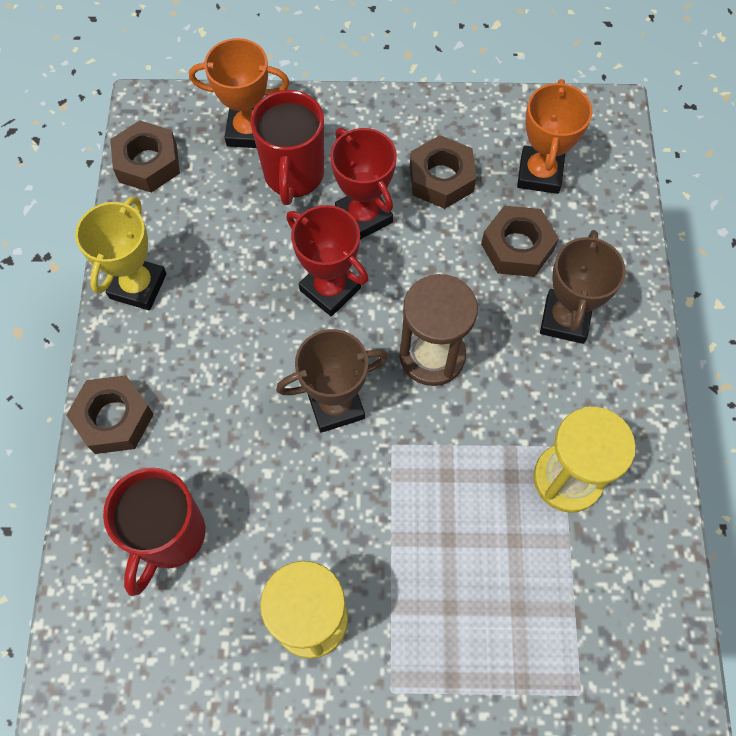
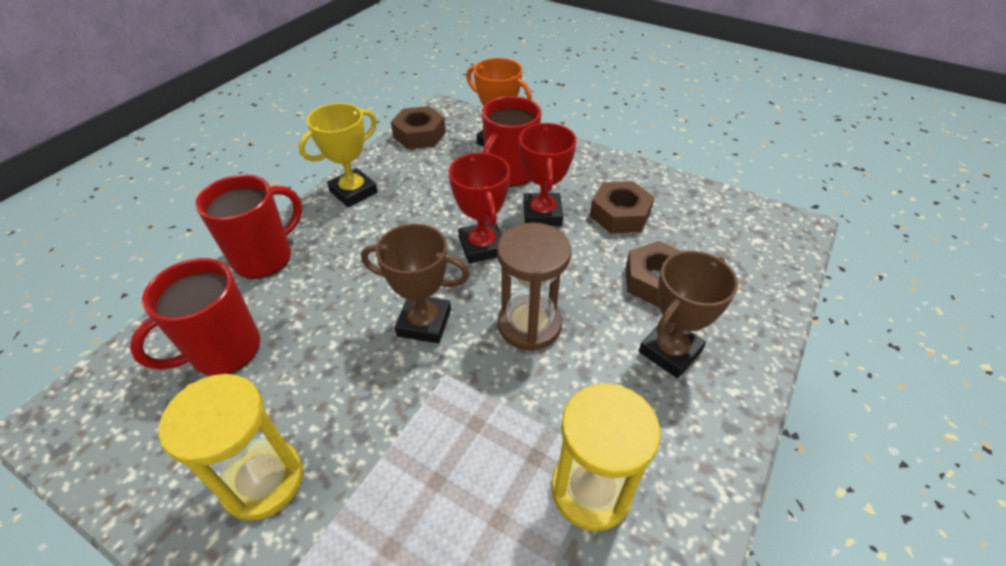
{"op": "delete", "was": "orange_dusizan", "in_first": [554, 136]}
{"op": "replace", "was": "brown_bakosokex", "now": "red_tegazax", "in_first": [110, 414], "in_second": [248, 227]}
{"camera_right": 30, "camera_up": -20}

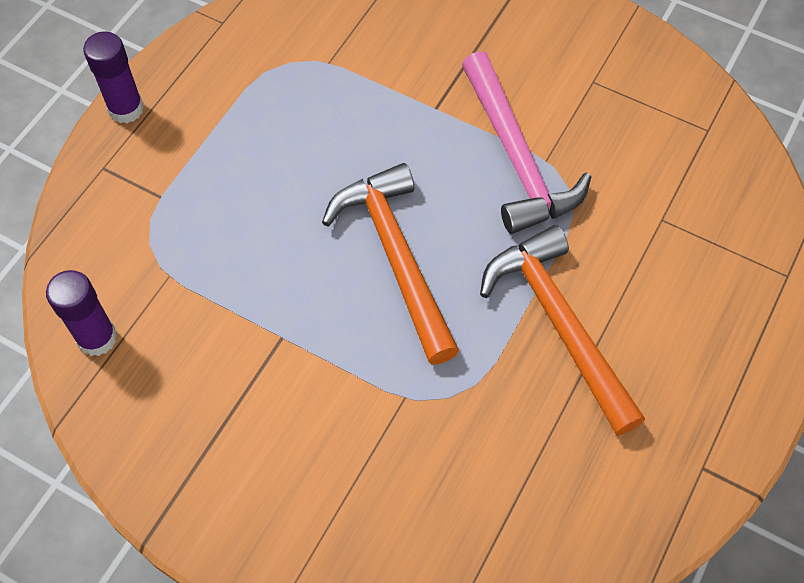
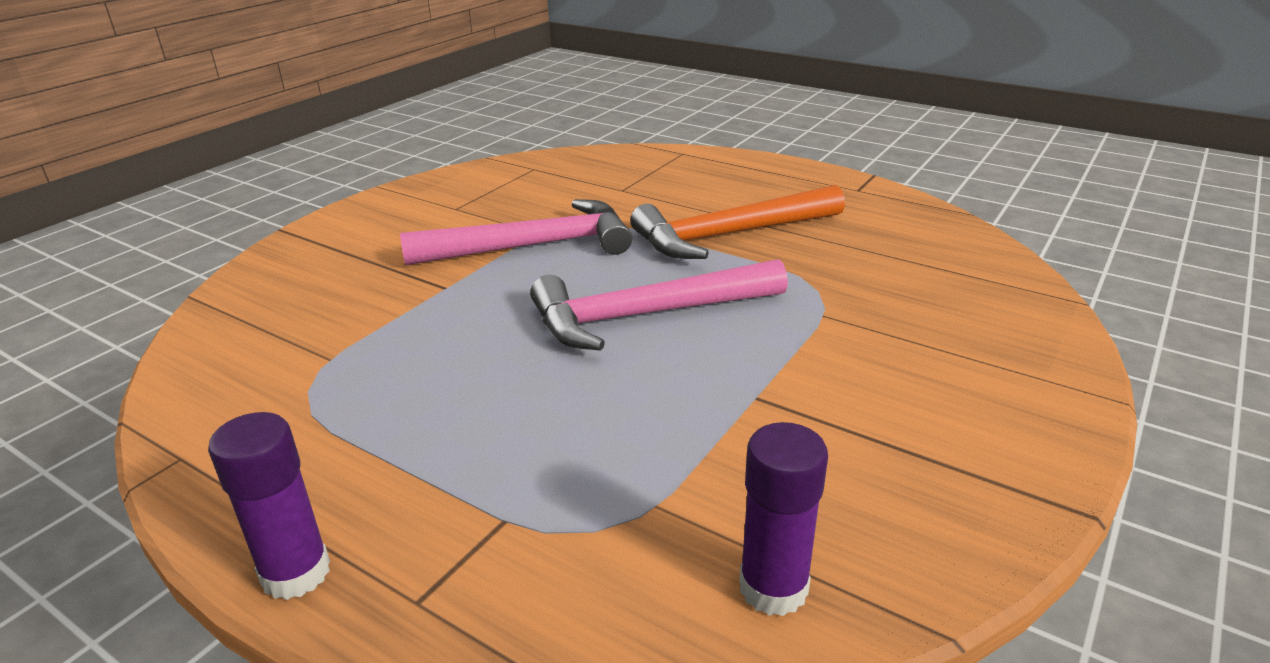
{"op": "recolor", "was": "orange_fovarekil", "now": "pink_fovarekil", "in_first": [390, 264], "in_second": [659, 305]}
{"camera_right": -85, "camera_up": -30}

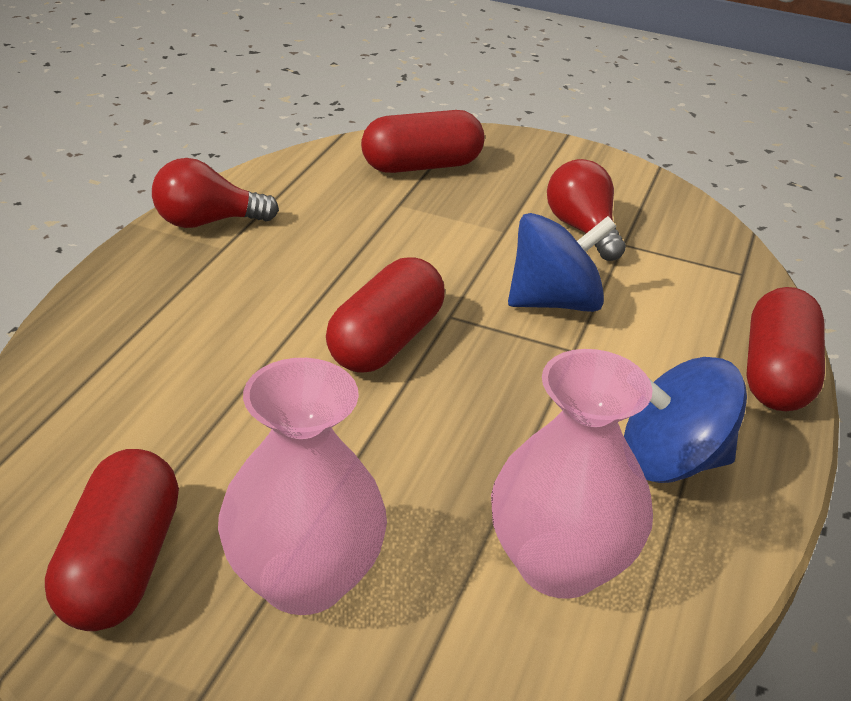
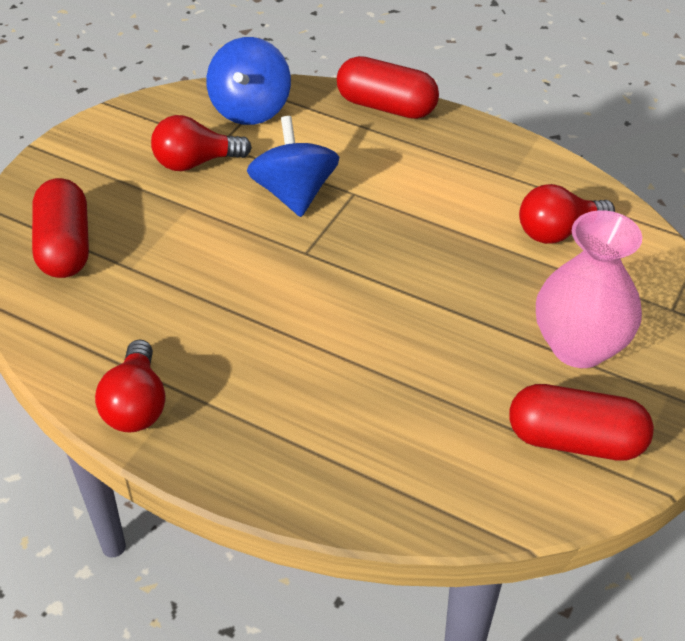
{"op": "delete", "was": "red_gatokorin", "in_first": [385, 315]}
{"op": "replace", "was": "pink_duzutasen", "now": "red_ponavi", "in_first": [572, 474], "in_second": [567, 214]}
{"op": "move", "was": "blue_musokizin", "in_first": [685, 420], "in_second": [248, 81]}
{"camera_right": -80, "camera_up": 10}

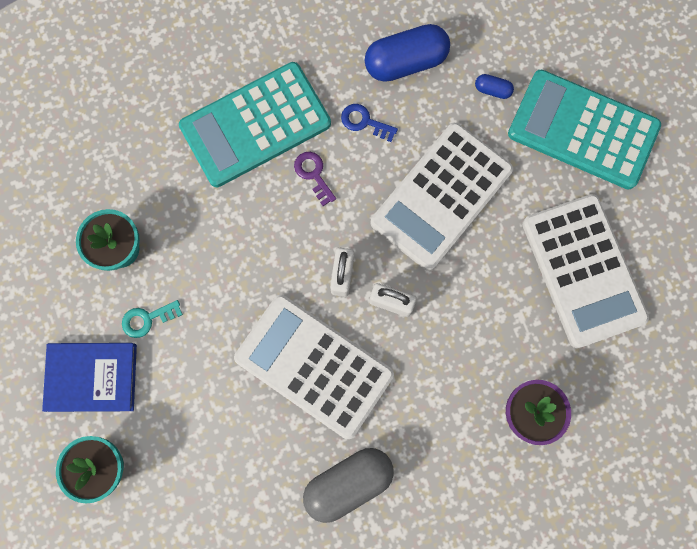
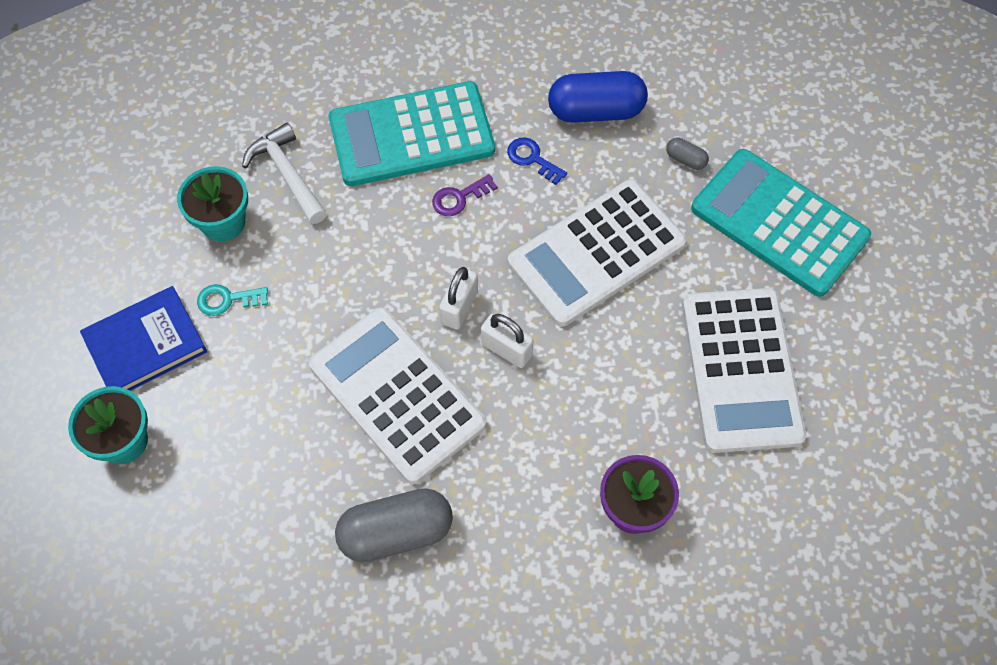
{"op": "recolor", "was": "blue_gatokorin", "now": "grey_gatokorin", "in_first": [494, 86], "in_second": [687, 154]}
{"op": "rotate", "was": "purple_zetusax", "in_first": [315, 179], "in_second": [465, 195], "clockwise": -105}
{"op": "rotate", "was": "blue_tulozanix", "in_first": [89, 377], "in_second": [143, 338], "clockwise": -45}
{"op": "insert", "now": "white_fovarekil", "in_second": [284, 173]}
{"camera_right": 15, "camera_up": -15}

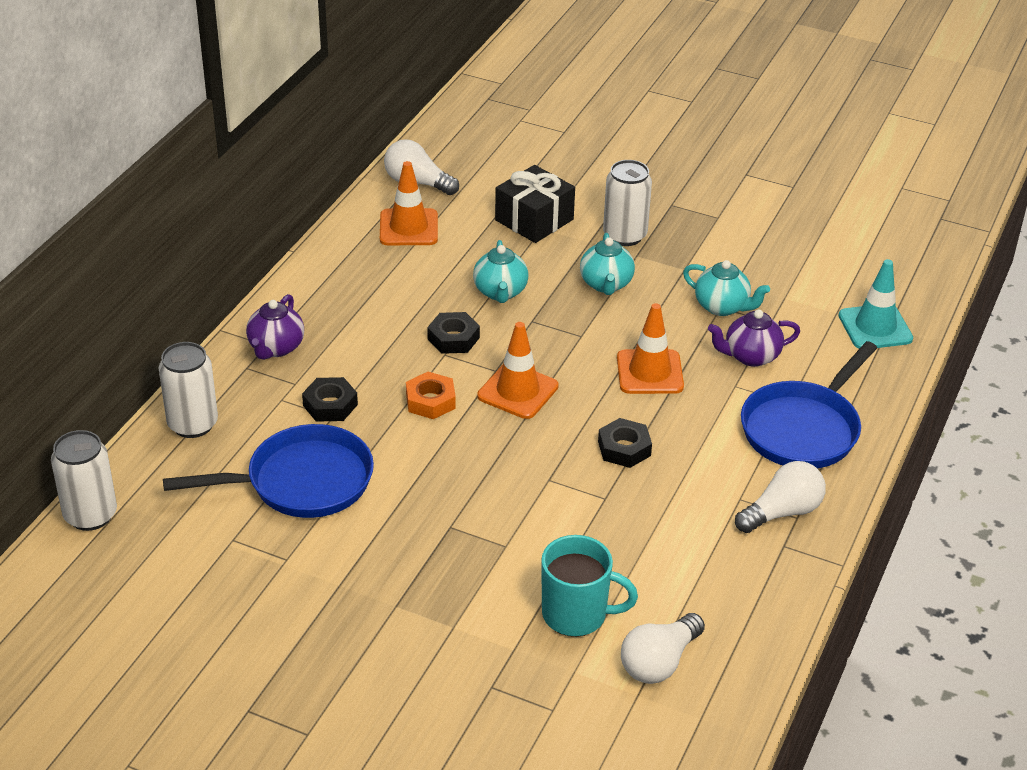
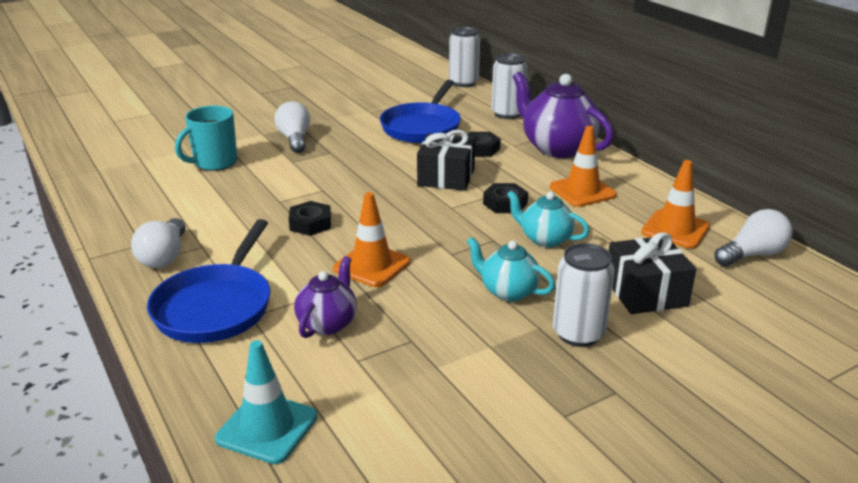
{"op": "delete", "was": "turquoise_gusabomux", "in_first": [726, 288]}
{"op": "resize", "was": "purple_gusabomux", "in_first": [275, 327], "in_second": [563, 115], "ratio": 1.78}
{"op": "move", "was": "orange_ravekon", "in_first": [518, 370], "in_second": [583, 166]}
{"op": "rotate", "was": "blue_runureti", "in_first": [809, 405], "in_second": [208, 281], "clockwise": -150}
{"op": "replace", "was": "orange_bakosokex", "now": "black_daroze", "in_first": [431, 395], "in_second": [446, 160]}
{"op": "move", "was": "white_ponavi", "in_first": [663, 648], "in_second": [292, 127]}
{"camera_right": 125, "camera_up": -10}

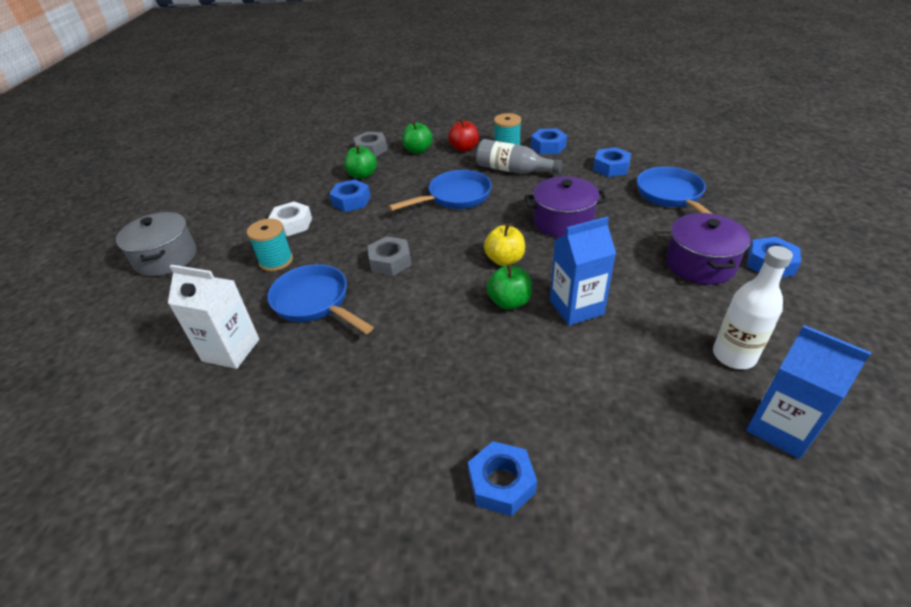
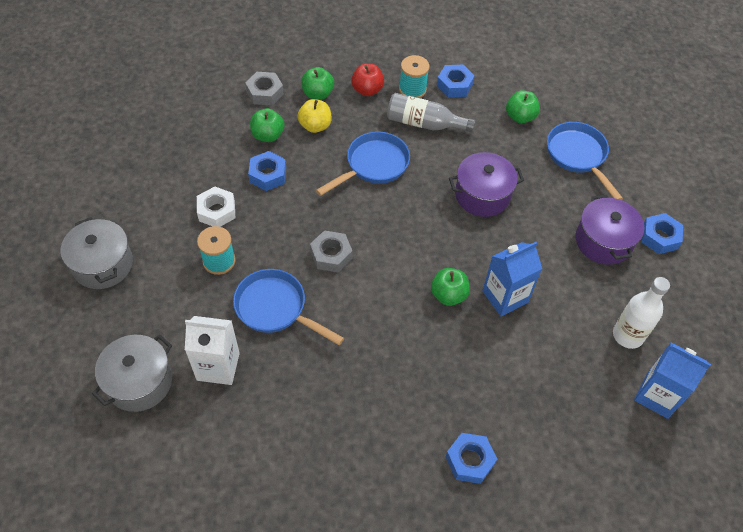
{"op": "replace", "was": "blue_bakosokex", "now": "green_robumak", "in_first": [612, 162], "in_second": [523, 106]}
{"op": "move", "was": "yellow_robumak", "in_first": [504, 245], "in_second": [315, 116]}
{"op": "insert", "now": "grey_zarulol", "in_second": [132, 373]}
{"camera_right": -15, "camera_up": 15}

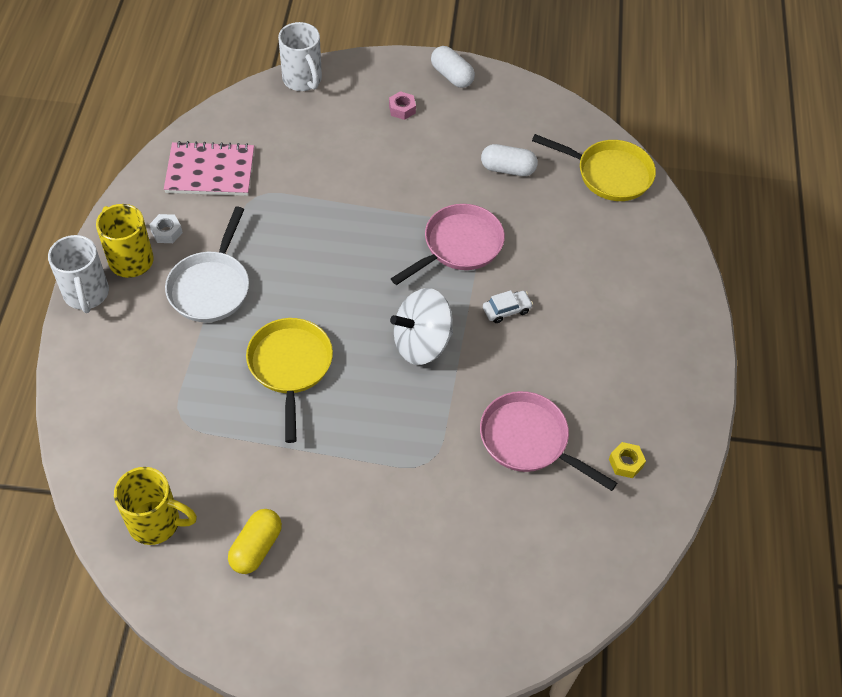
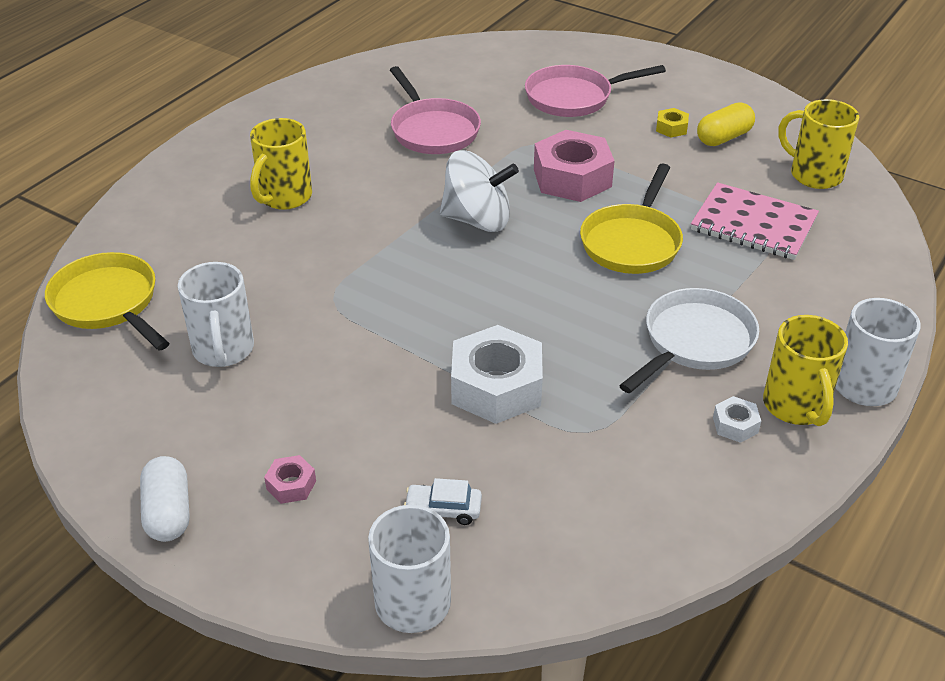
{"op": "move", "was": "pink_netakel", "in_first": [209, 168], "in_second": [755, 221]}
{"op": "replace", "was": "white_gatokorin", "now": "white_tegazax", "in_first": [509, 160], "in_second": [216, 314]}
{"op": "move", "was": "pink_runureti", "in_first": [448, 244], "in_second": [595, 91]}
{"op": "move", "was": "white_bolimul", "in_first": [508, 306], "in_second": [443, 501]}
{"op": "move", "was": "yellow_bakosokex", "in_first": [627, 460], "in_second": [672, 123]}
{"op": "insert", "now": "yellow_tegazax", "in_second": [281, 164]}
{"op": "insert", "now": "pink_bakosokex", "in_second": [574, 166]}
{"op": "insert", "now": "white_bakosokex", "in_second": [497, 374]}
{"camera_right": -150, "camera_up": -15}

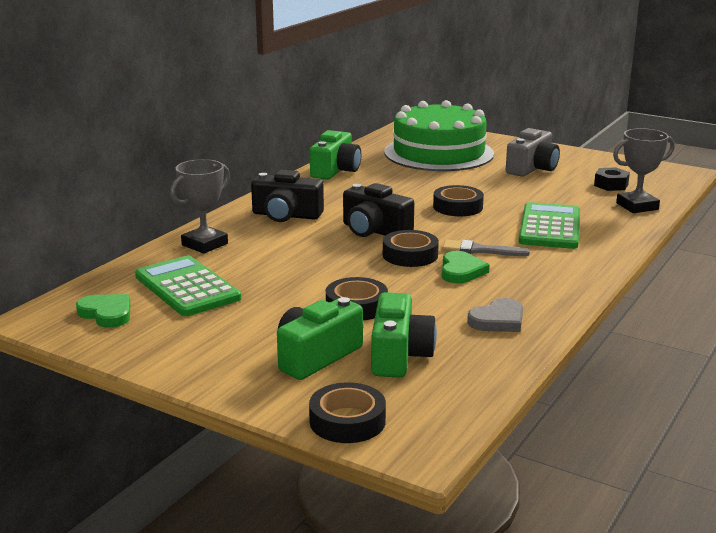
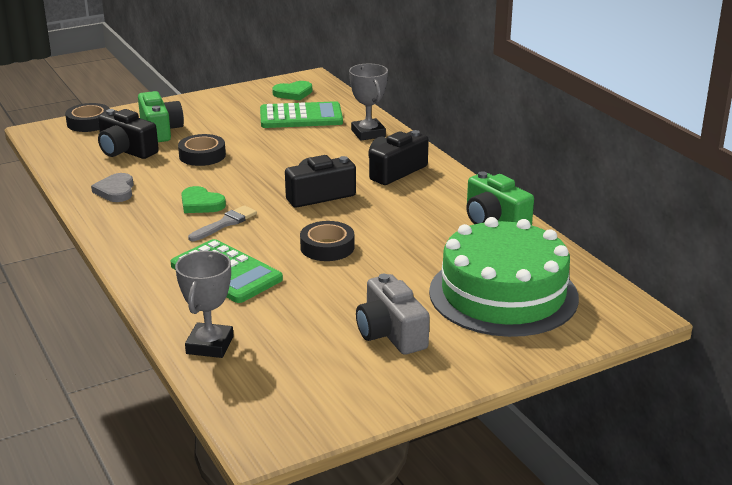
{"op": "delete", "was": "black_bakosokex", "in_first": [612, 179]}
{"op": "delete", "was": "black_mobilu", "in_first": [411, 248]}
{"op": "recolor", "was": "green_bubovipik", "now": "black_bubovipik", "in_first": [404, 334], "in_second": [128, 134]}
{"camera_right": 120, "camera_up": 5}

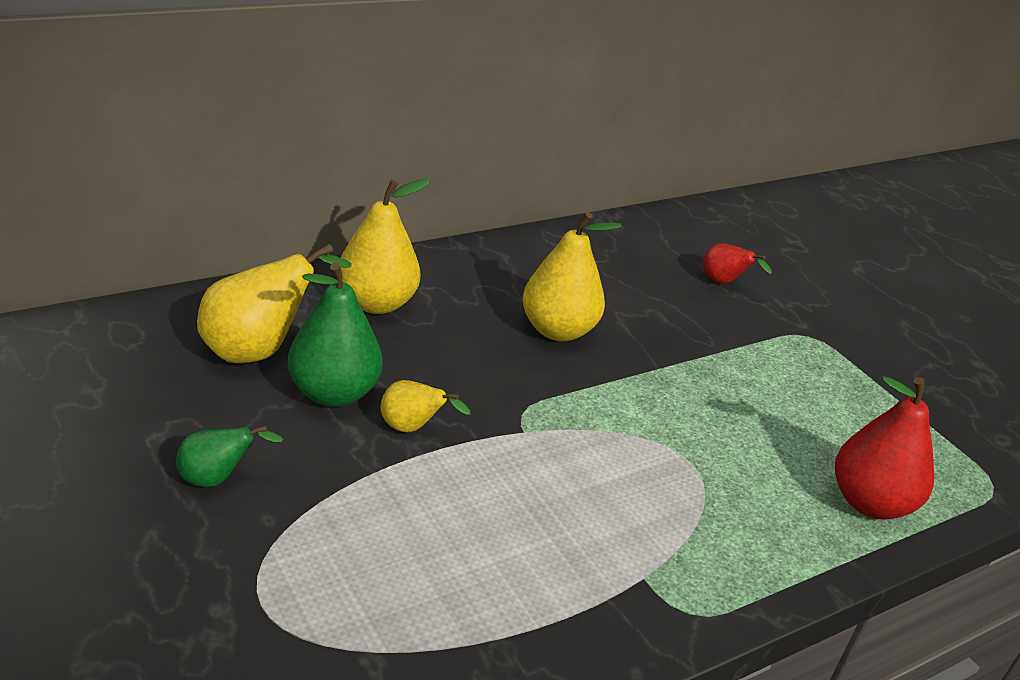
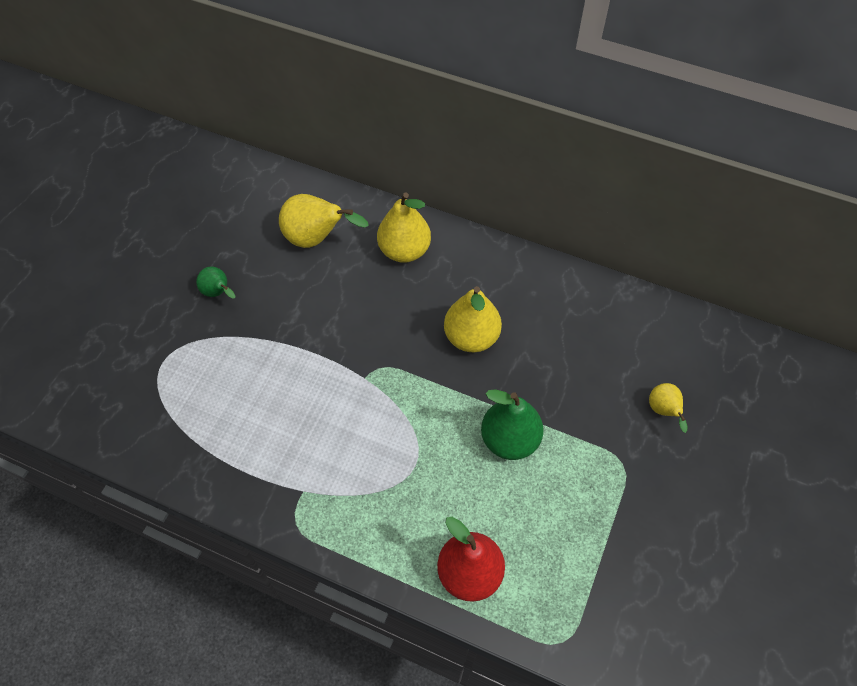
{"op": "delete", "was": "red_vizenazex", "in_first": [737, 263]}
{"op": "move", "was": "green_vizenazex", "in_first": [335, 334], "in_second": [512, 424]}
{"op": "move", "was": "yellow_vizenazex", "in_first": [425, 406], "in_second": [668, 408]}
{"camera_right": 60, "camera_up": 25}

